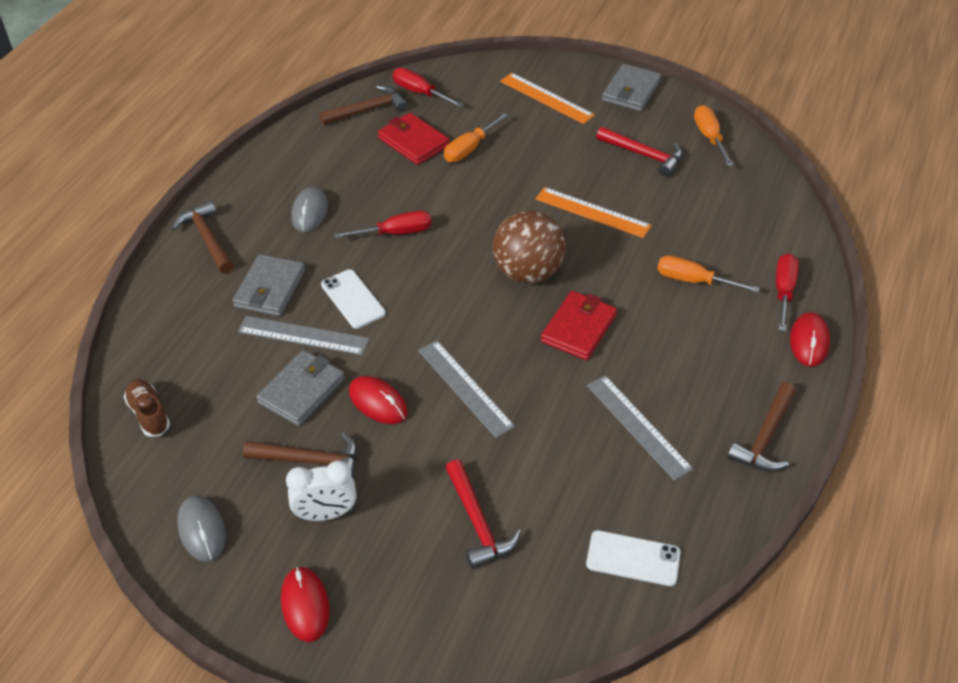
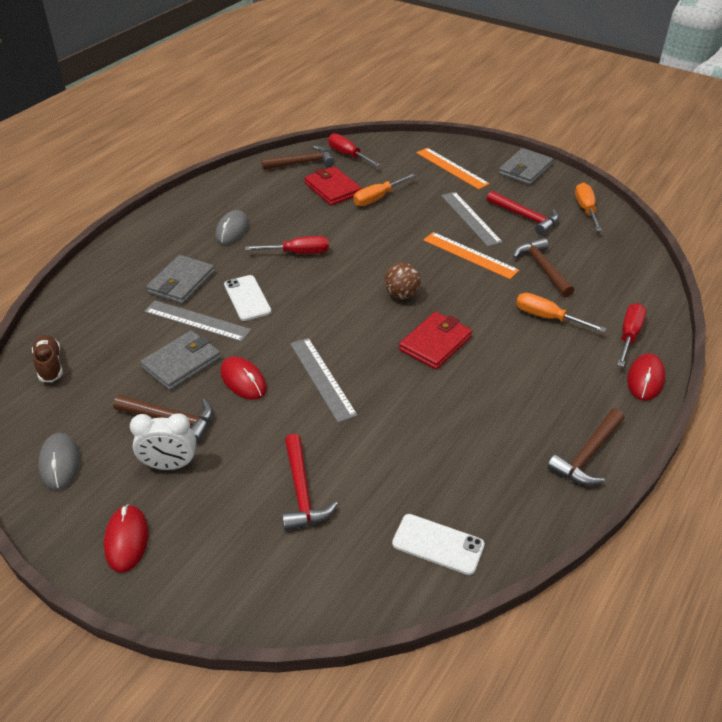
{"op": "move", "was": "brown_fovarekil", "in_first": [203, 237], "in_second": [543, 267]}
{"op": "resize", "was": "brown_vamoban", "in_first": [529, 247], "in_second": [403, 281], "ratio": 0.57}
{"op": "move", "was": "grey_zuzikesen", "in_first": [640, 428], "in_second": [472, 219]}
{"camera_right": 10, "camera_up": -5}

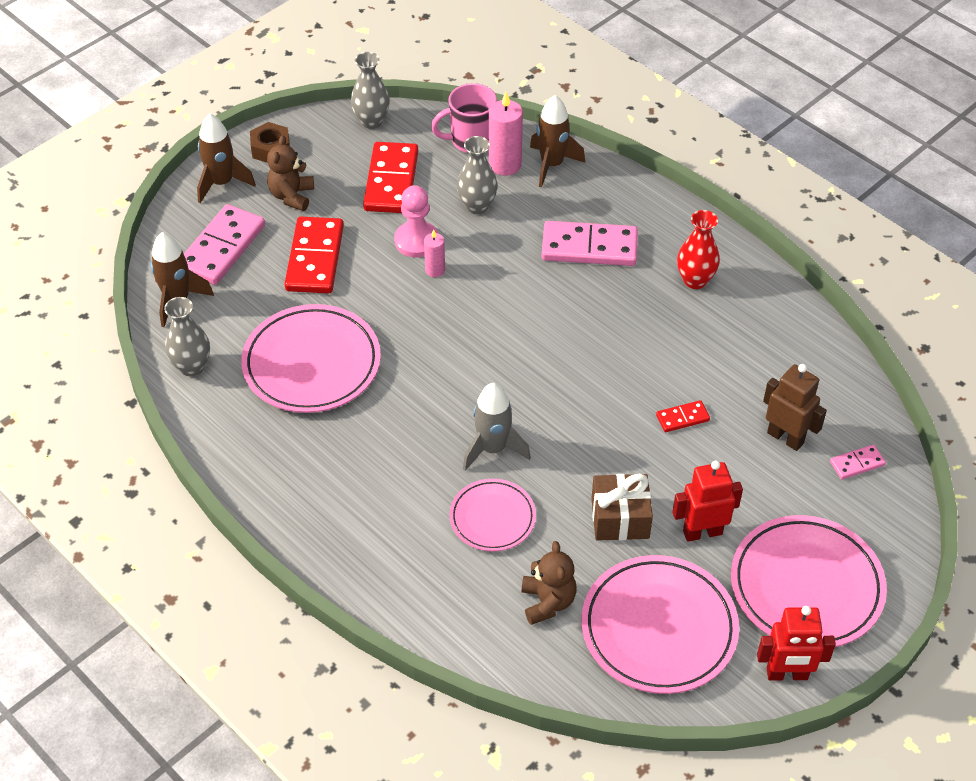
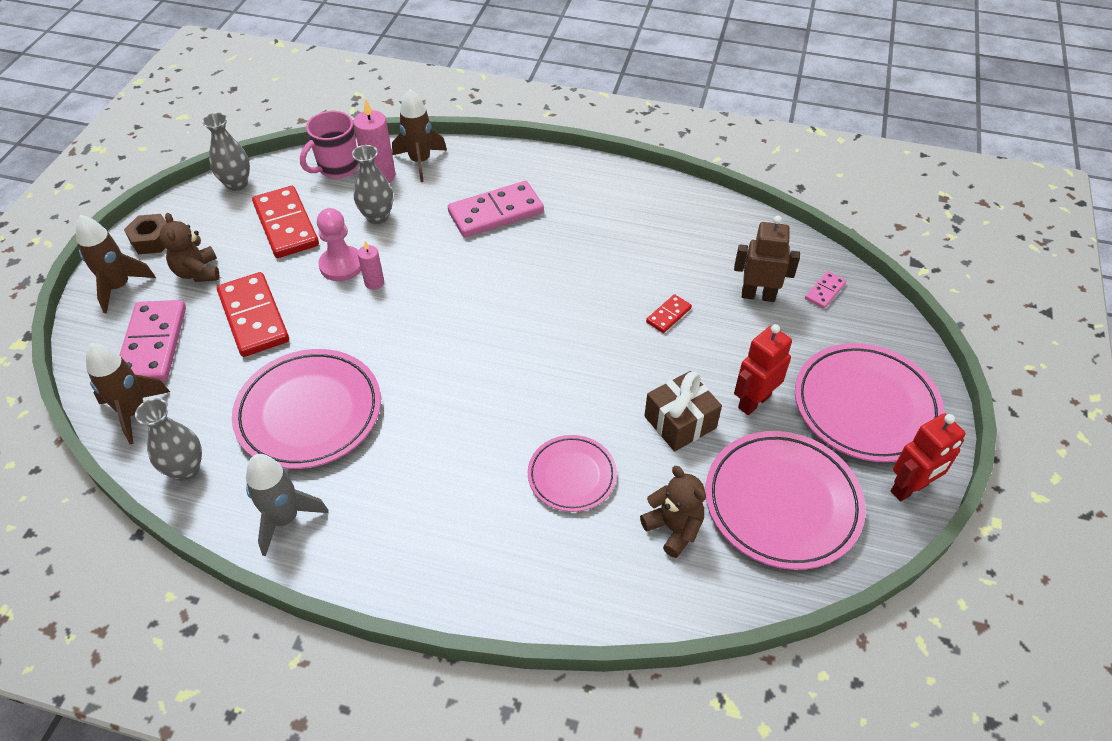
{"op": "delete", "was": "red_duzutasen", "in_first": [698, 249]}
{"op": "move", "was": "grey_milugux", "in_first": [497, 427], "in_second": [287, 505]}
{"camera_right": -30, "camera_up": 0}

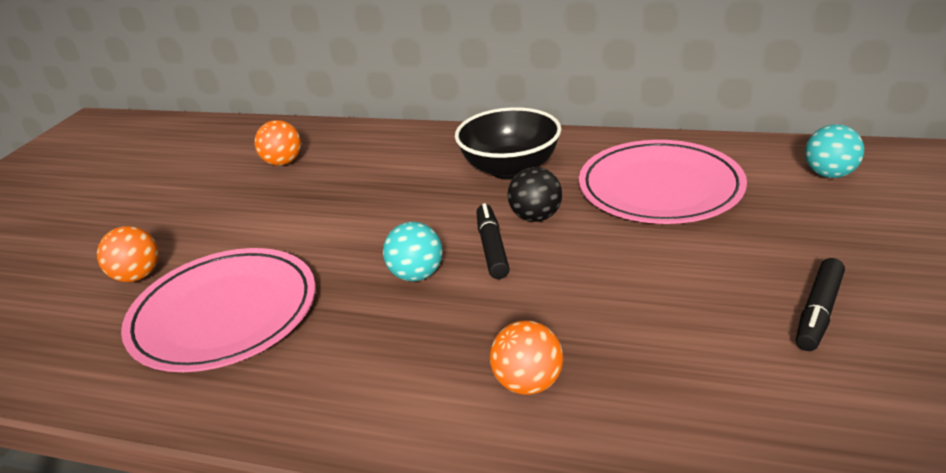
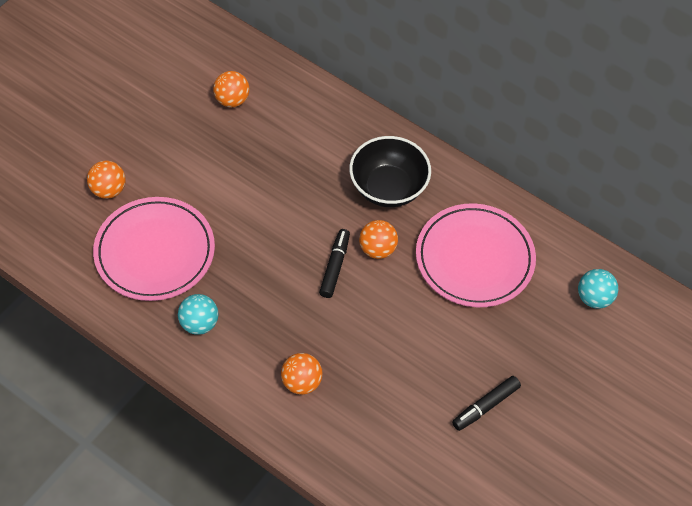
{"op": "recolor", "was": "black_vamoban", "now": "orange_vamoban", "in_first": [535, 194], "in_second": [378, 239]}
{"op": "move", "was": "turquoise_vamoban", "in_first": [413, 251], "in_second": [198, 314]}
{"camera_right": 15, "camera_up": 25}

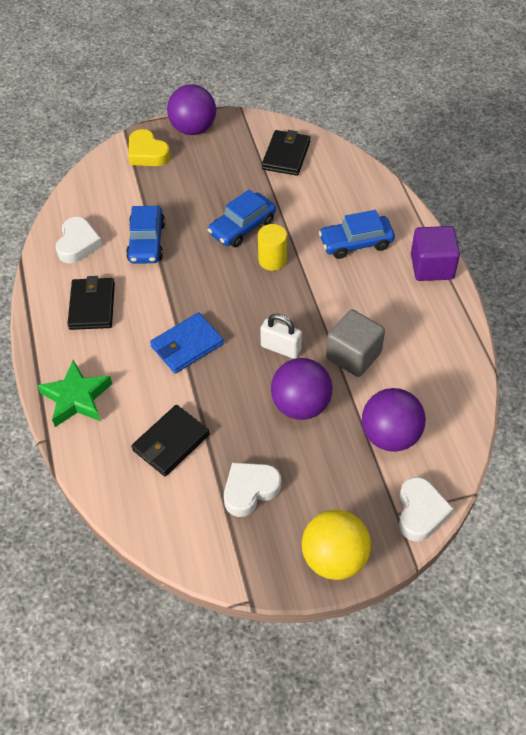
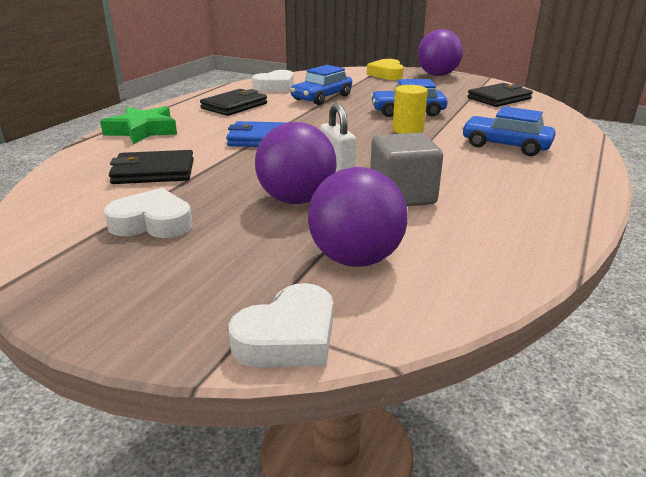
{"op": "delete", "was": "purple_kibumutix", "in_first": [435, 253]}
{"op": "delete", "was": "yellow_vamoban", "in_first": [336, 545]}
{"camera_right": 40, "camera_up": -25}

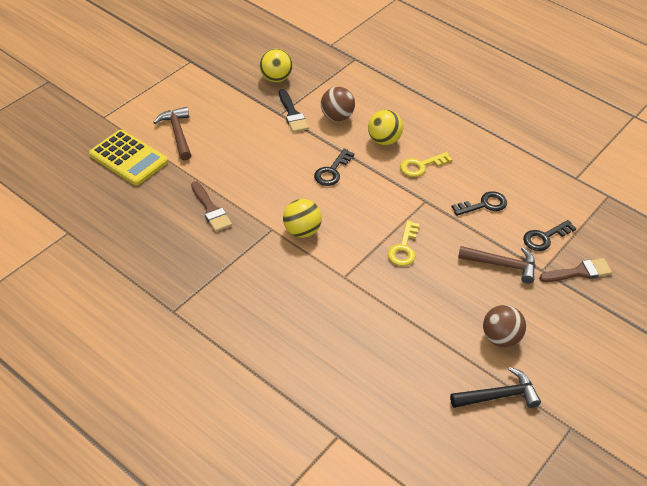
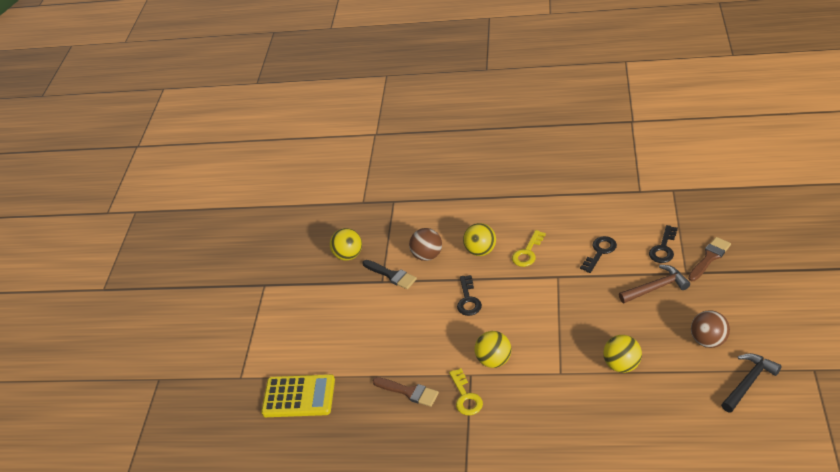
{"op": "delete", "was": "brown_fovarekil", "in_first": [172, 134]}
{"op": "move", "was": "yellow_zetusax", "in_first": [403, 243], "in_second": [466, 391]}
{"op": "insert", "now": "yellow_vamoban", "in_second": [622, 354]}
{"camera_right": -25, "camera_up": -5}

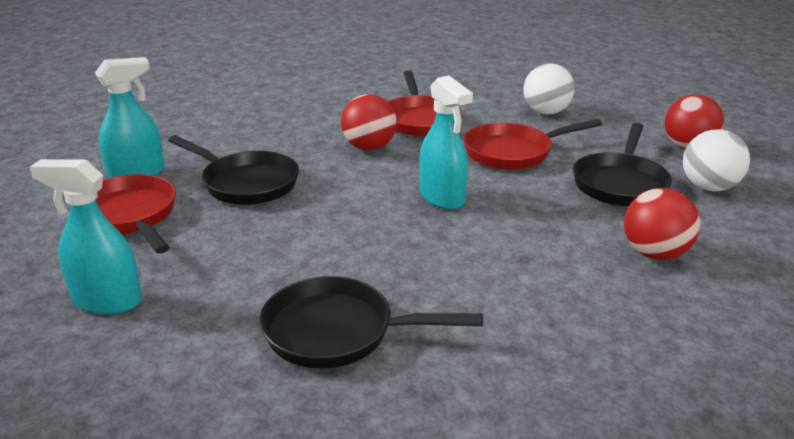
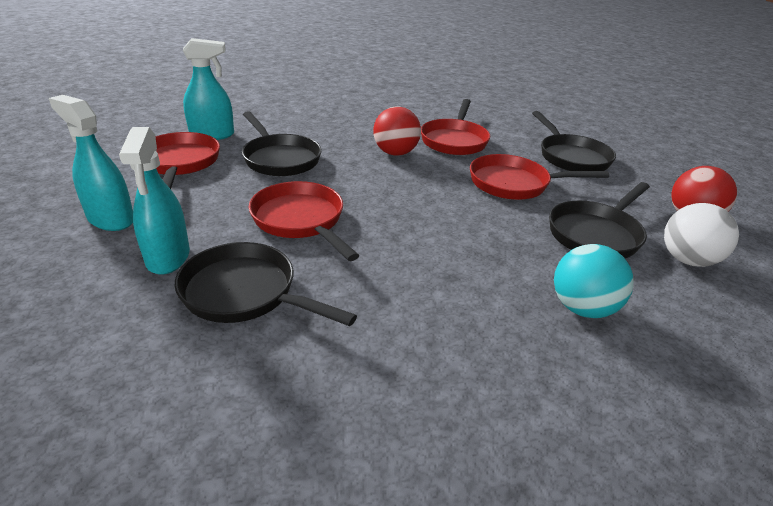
{"op": "replace", "was": "white_vamoban", "now": "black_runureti", "in_first": [549, 88], "in_second": [574, 141]}
{"op": "move", "was": "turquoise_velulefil", "in_first": [446, 142], "in_second": [154, 201]}
{"op": "recolor", "was": "red_vamoban", "now": "turquoise_vamoban", "in_first": [662, 224], "in_second": [594, 281]}
{"op": "insert", "now": "red_runureti", "in_second": [304, 221]}
{"camera_right": 20, "camera_up": 5}

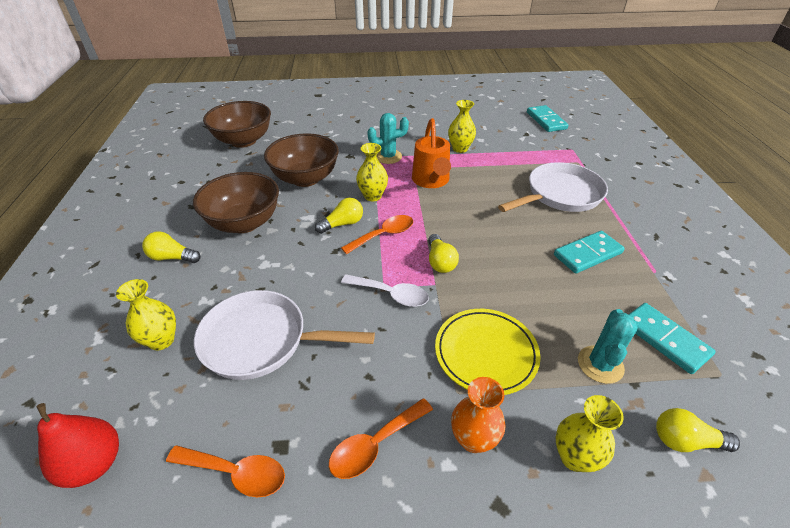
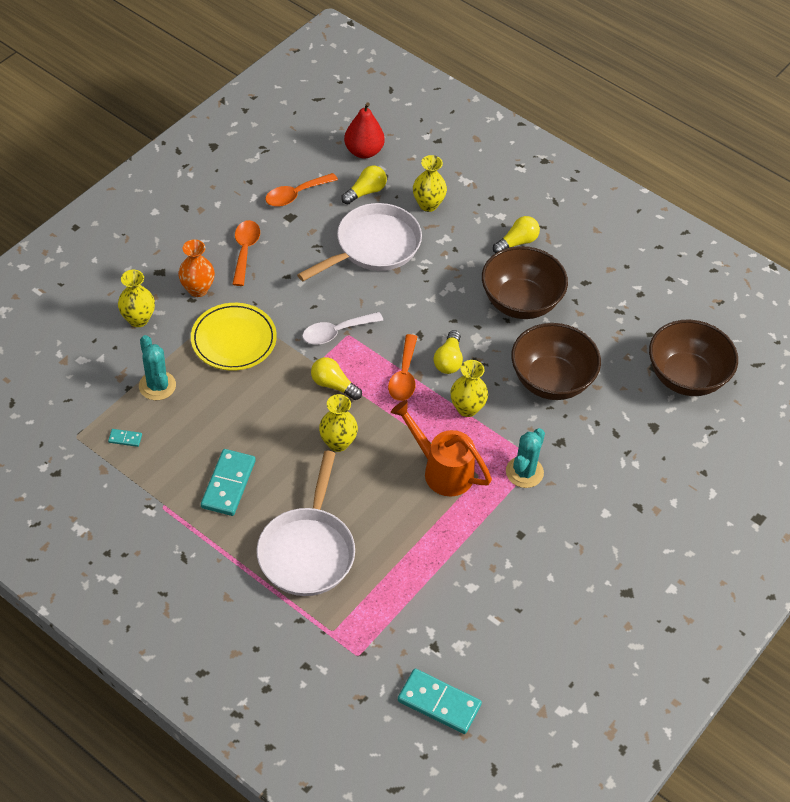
{"op": "move", "was": "yellow_duzutasen", "in_first": [462, 126], "in_second": [338, 423]}
{"op": "resize", "was": "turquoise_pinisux", "in_first": [672, 338], "in_second": [125, 438], "ratio": 0.45}
{"op": "move", "was": "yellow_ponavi", "in_first": [698, 430], "in_second": [364, 185]}
{"camera_right": 130, "camera_up": 10}

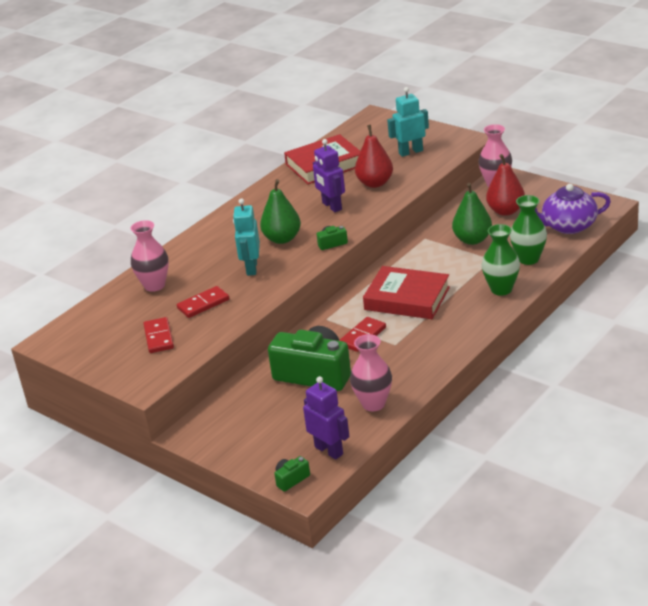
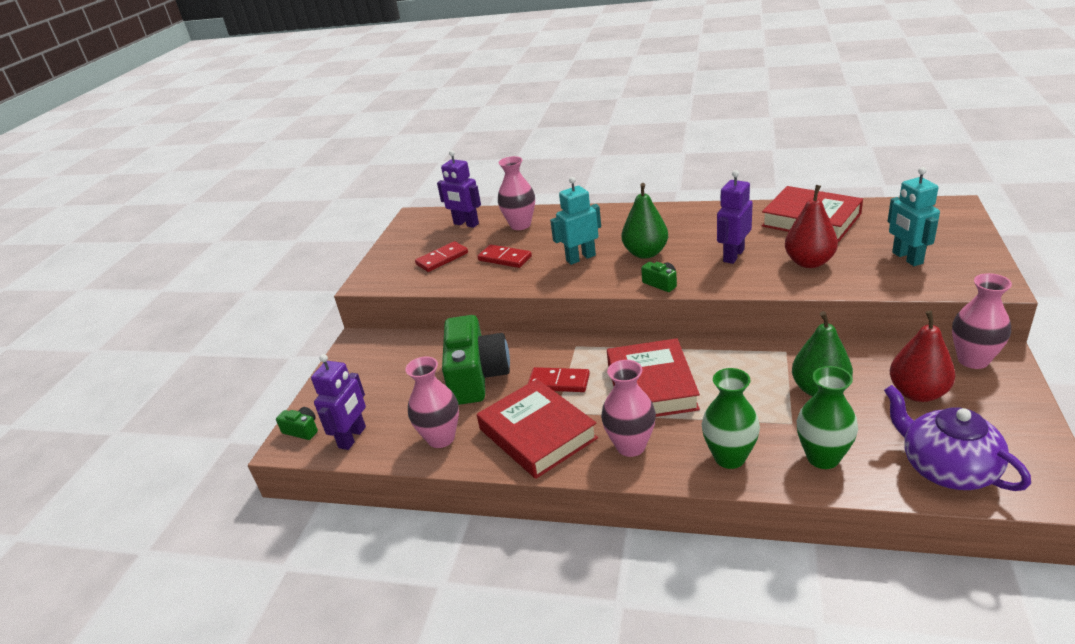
{"op": "rotate", "was": "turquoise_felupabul", "in_first": [408, 122], "in_second": [913, 216], "clockwise": -150}
{"op": "insert", "now": "purple_felupabul", "in_second": [459, 189]}
{"op": "insert", "now": "pink_duzutasen", "in_second": [628, 408]}
{"op": "insert", "now": "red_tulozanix", "in_second": [537, 429]}
{"camera_right": 65, "camera_up": 0}

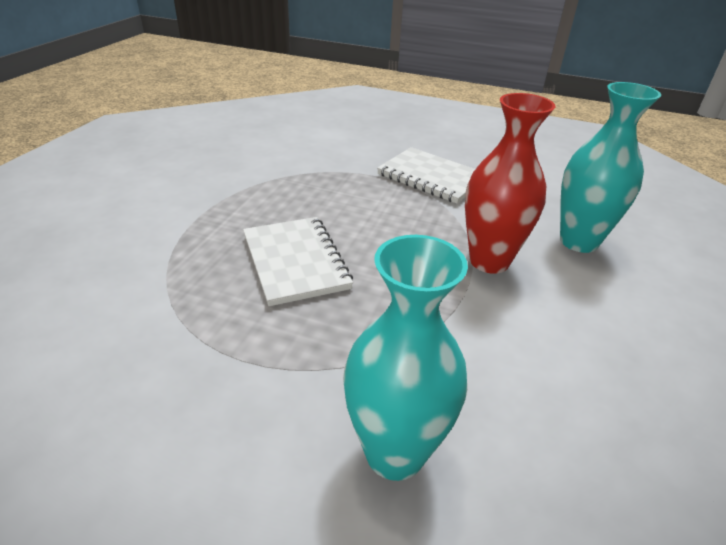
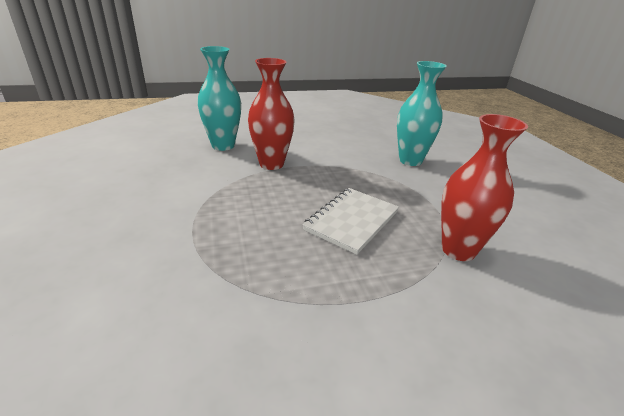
{"op": "delete", "was": "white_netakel", "in_first": [426, 175]}
{"op": "insert", "now": "red_duzutasen", "in_second": [484, 187]}
{"camera_right": -125, "camera_up": -5}

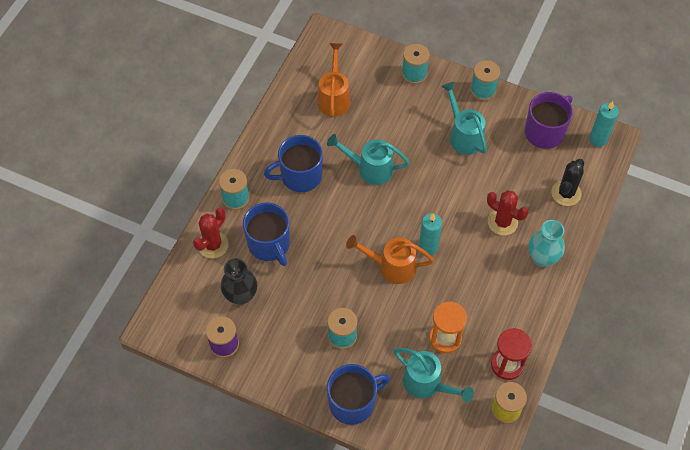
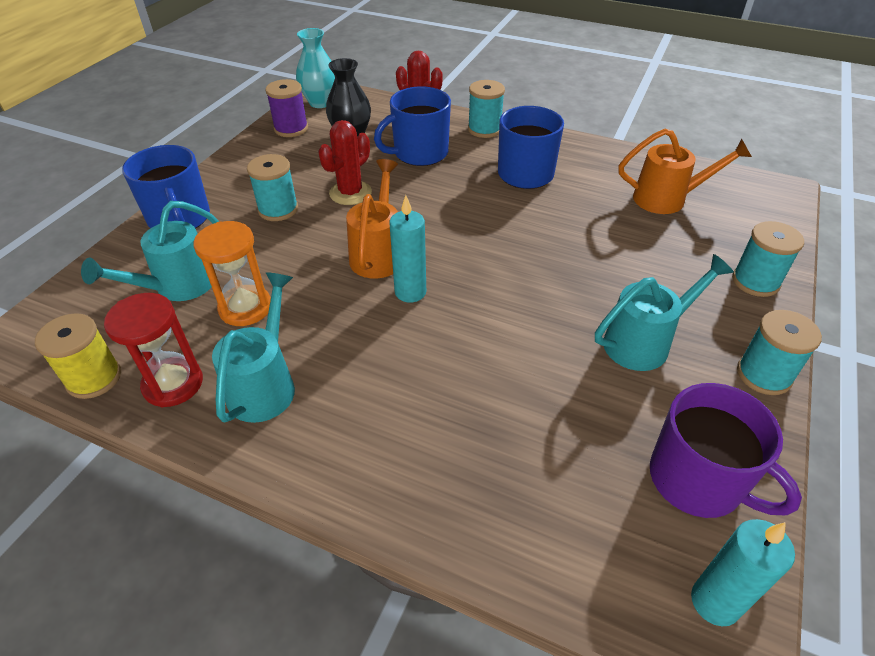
{"op": "move", "was": "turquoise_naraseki", "in_first": [368, 159], "in_second": [253, 347]}
{"op": "delete", "was": "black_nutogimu", "in_first": [567, 182]}
{"op": "move", "was": "red_nutogimu", "in_first": [508, 212], "in_second": [345, 162]}
{"op": "move", "was": "turquoise_duzutasen", "in_first": [546, 243], "in_second": [315, 68]}
{"camera_right": 90, "camera_up": -15}

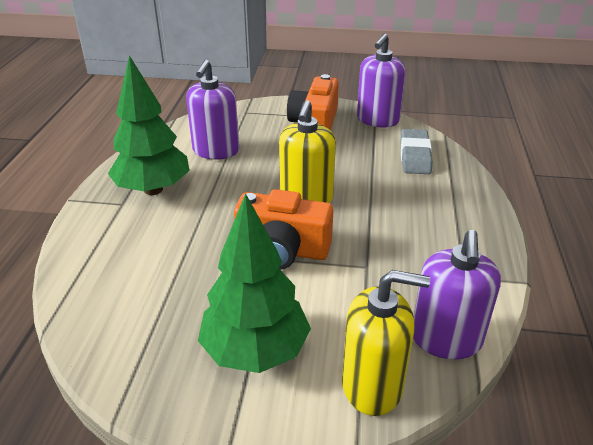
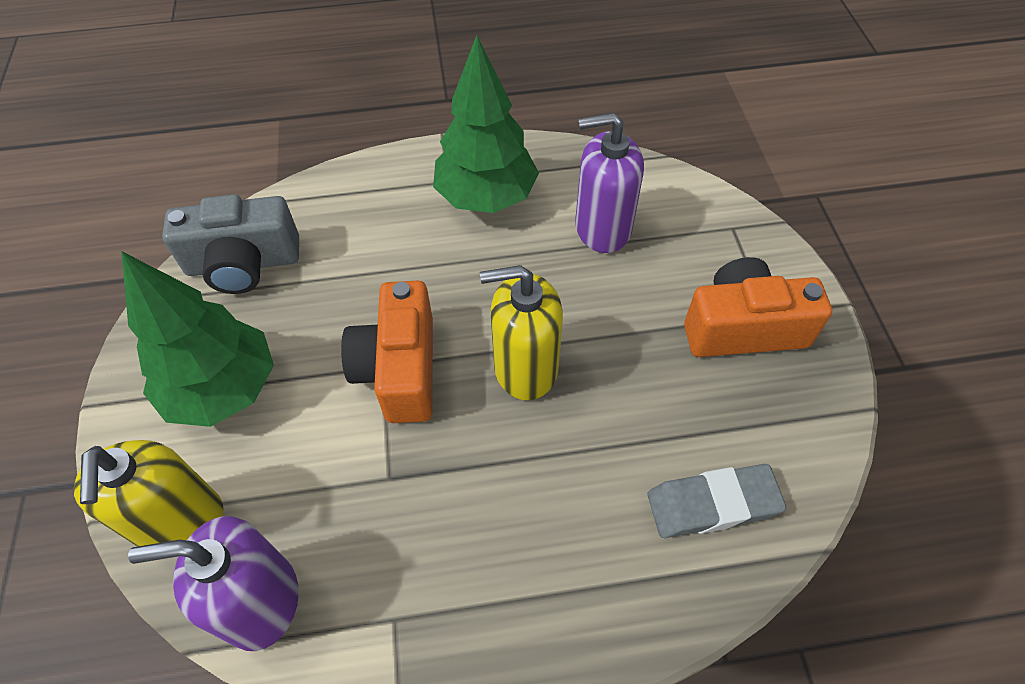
{"op": "delete", "was": "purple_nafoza", "in_first": [381, 80]}
{"op": "insert", "now": "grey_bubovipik", "in_second": [230, 244]}
{"camera_right": 75, "camera_up": 20}

